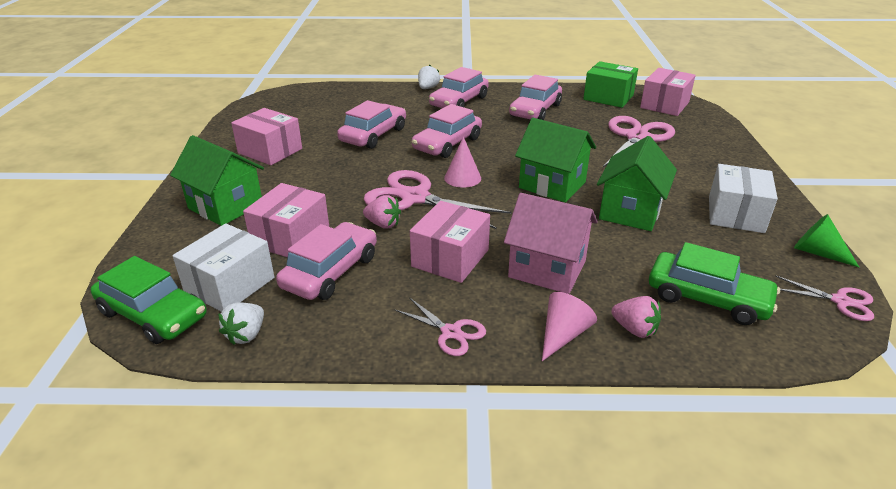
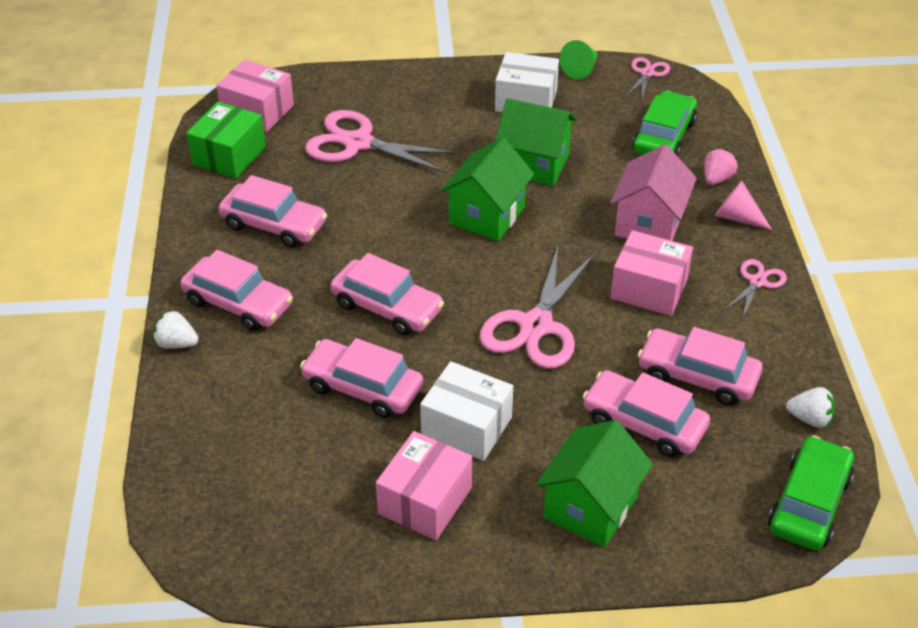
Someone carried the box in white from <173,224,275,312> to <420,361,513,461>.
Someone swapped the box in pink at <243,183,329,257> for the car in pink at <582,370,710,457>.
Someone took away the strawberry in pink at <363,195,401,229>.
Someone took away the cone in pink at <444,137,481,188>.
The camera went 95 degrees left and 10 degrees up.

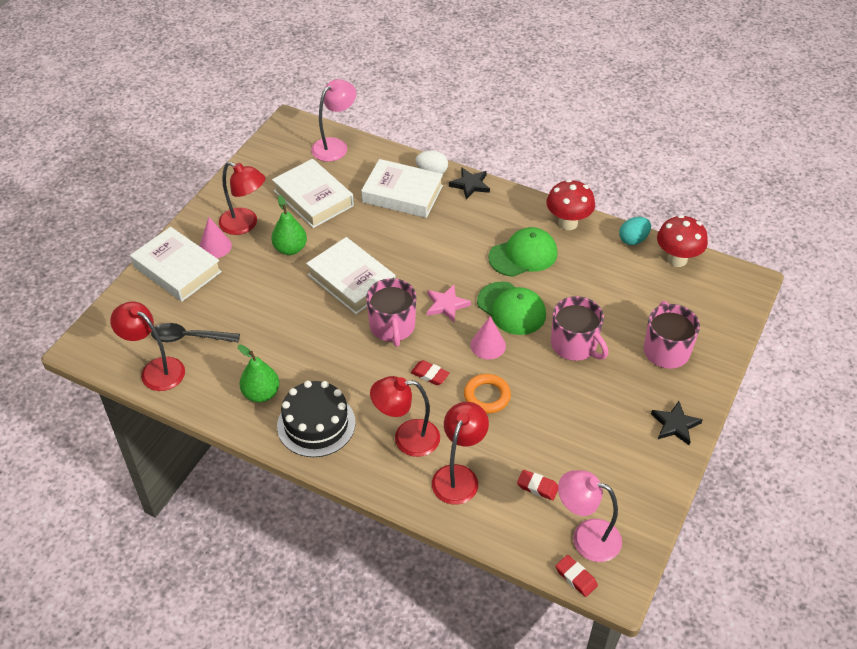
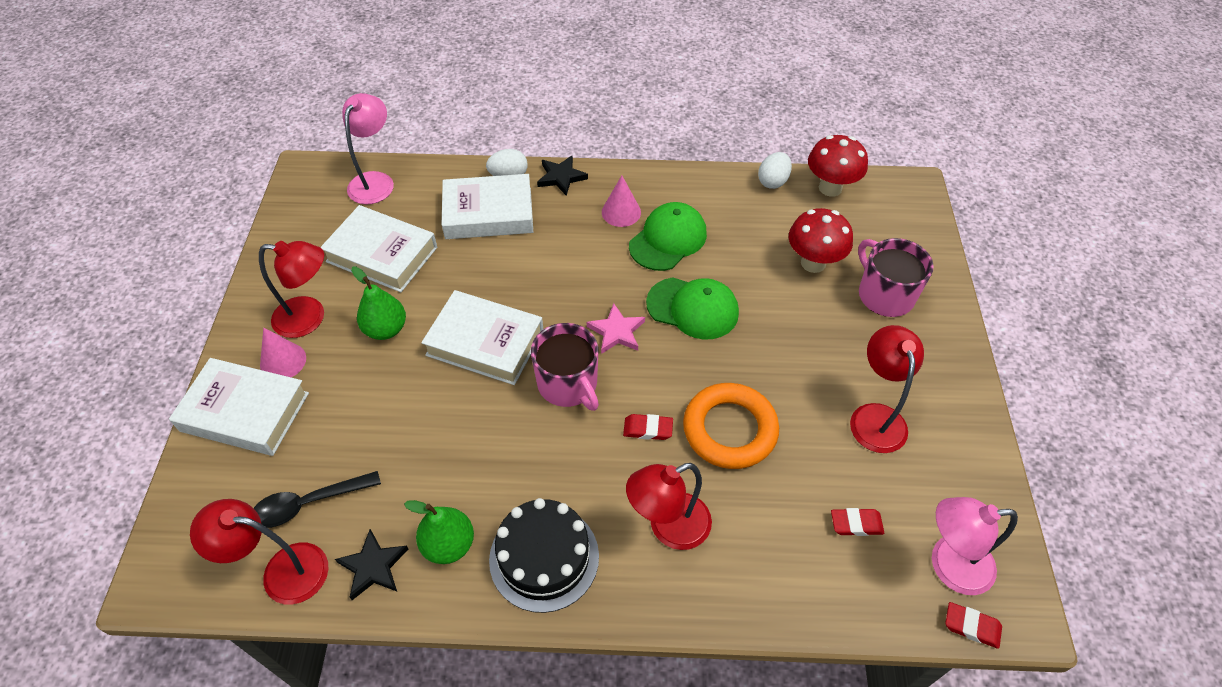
Someone carried the lamp in red from <432,402,489,505> to <850,325,924,453>.
Someone scaled the ring in orange at <464,374,511,414> by 1.56.
Someone carried the cone in pink from <471,317,506,359> to <602,176,641,227>.
Someone carried the mushroom in red from <546,179,595,230> to <789,208,853,273>.
Someone took away the mug in pink at <551,296,608,361>.
Someone repainted the egg in turquoise at <619,217,651,245>, which became the egg in white at <758,152,792,189>.
Someone carried the star in black from <651,401,703,445> to <335,529,408,600>.
The camera went 25 degrees left and 5 degrees up.

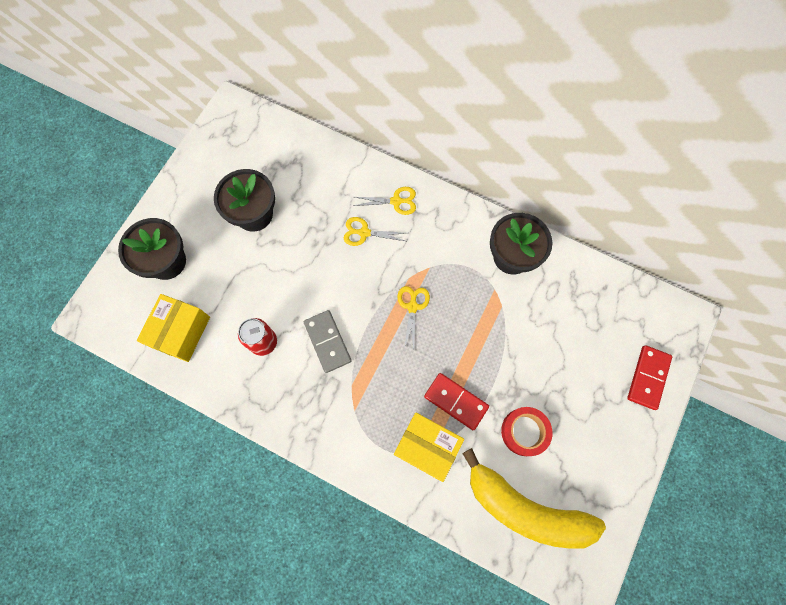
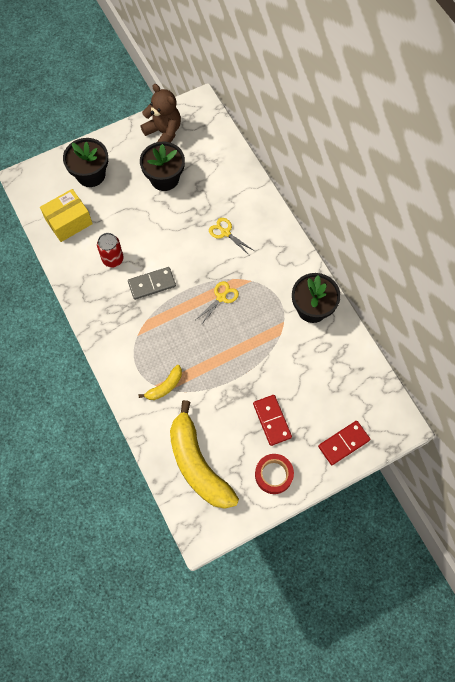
Someone rotated the domino in grey at <304,310,352,373> by 60 degrees clockwise.
Someone took away the scissors in yellow at <354,187,416,215>.
Someone swapped the box in yellow at <394,413,464,482> for the banana in yellow at <139,365,182,400>.
Someone carried the domino in red from <424,373,489,430> to <253,395,292,446>.
Someone carried the tape in red from <501,407,553,456> to <255,454,294,494>.
Someone put down the teddy bear in brown at <141,84,181,143>.
The camera went 35 degrees right and 5 degrees down.

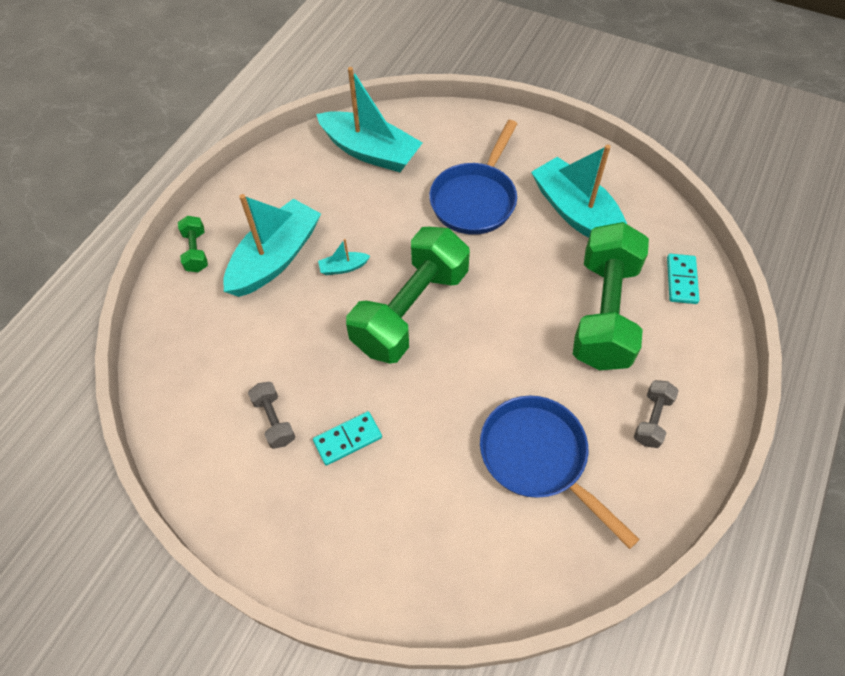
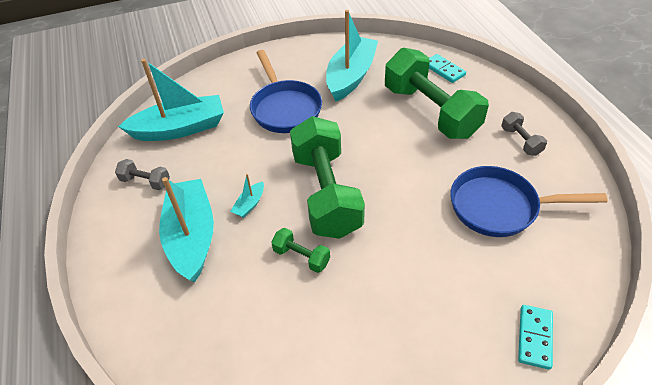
Someone carried the dumbbell in green from <178,216,208,272> to <271,228,330,273>.
Someone carried the dumbbell in grey from <248,382,295,449> to <115,159,170,190>.
Someone carried the domino in turquoise from <313,411,382,466> to <518,305,553,370>.
Someone rotated the boat in turquoise at <531,144,627,238> by 105 degrees clockwise.
The camera went 45 degrees left and 10 degrees down.

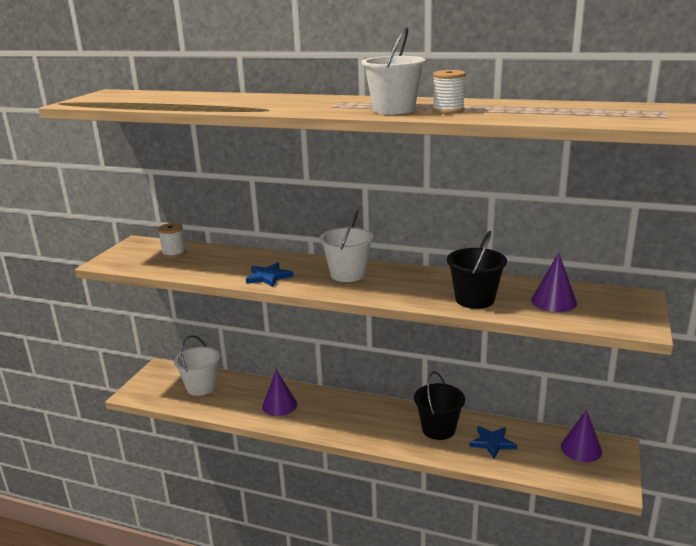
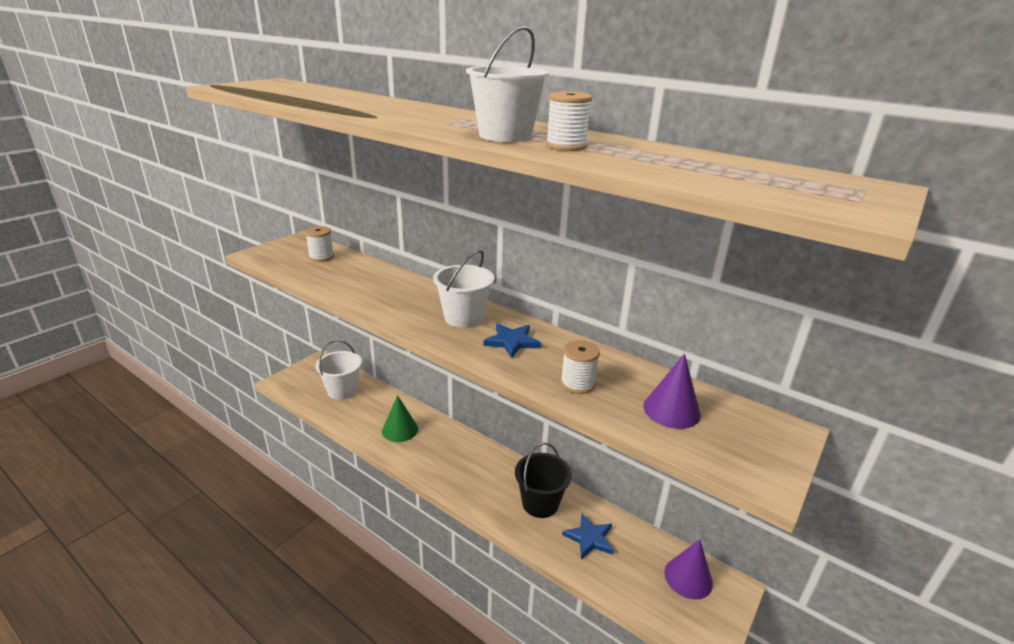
Someone carried the star in blue from <246,262,293,287> to <484,324,541,358>.
Someone repainted the cone in purple at <262,370,297,416>, which became the cone in green at <382,395,418,442>.
Someone swapped the bucket in black at <447,231,507,309> for the spool in white at <561,340,600,394>.
The camera went 15 degrees right and 5 degrees up.

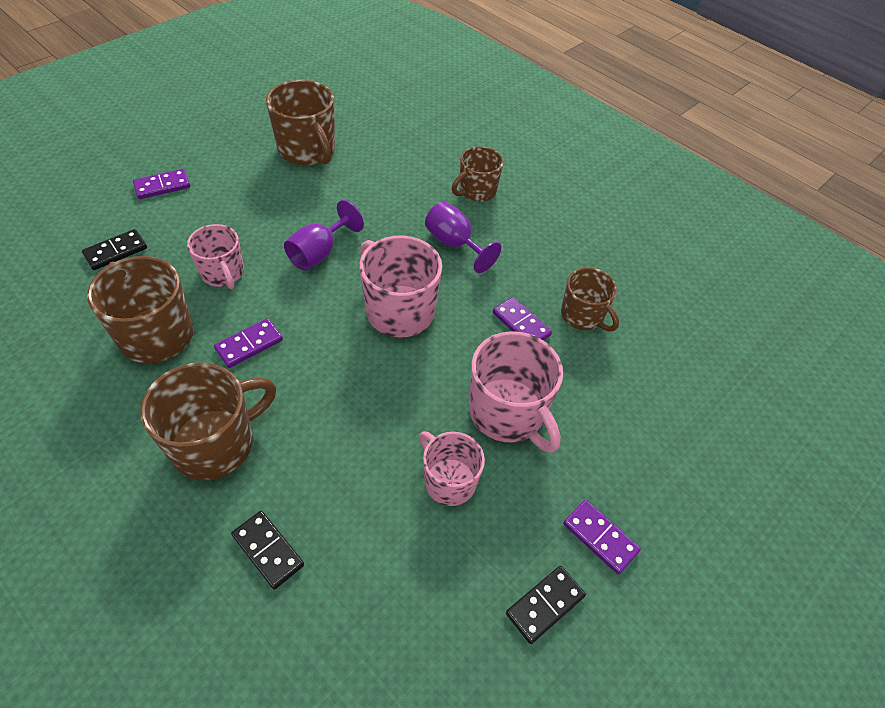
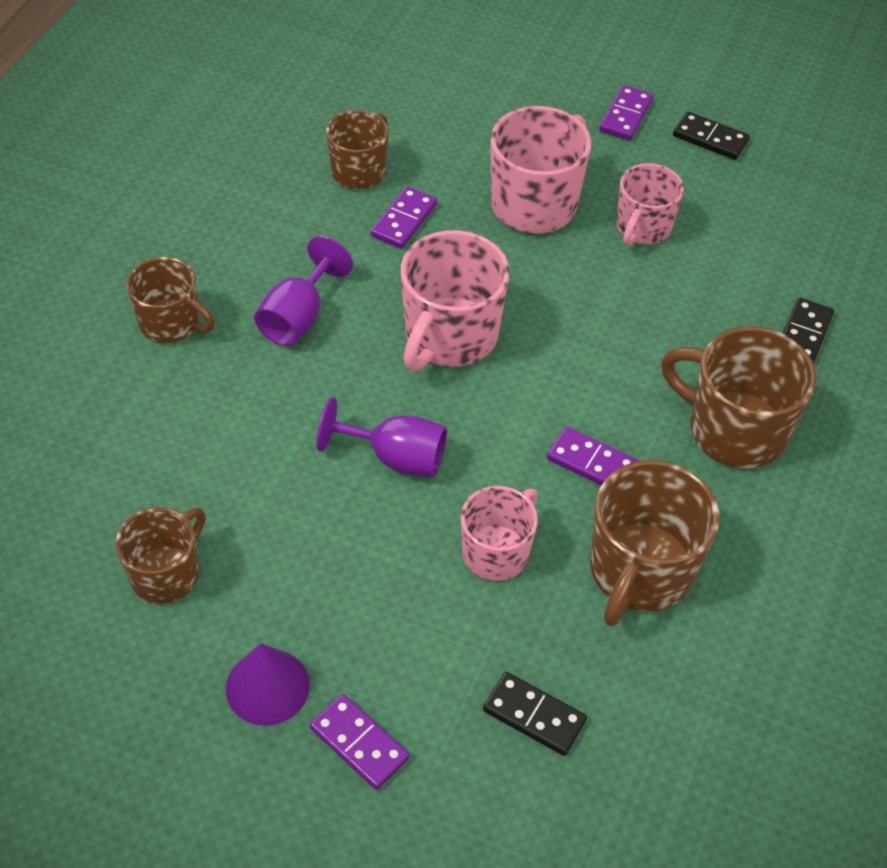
Someone scaled the mug in brown at <266,80,335,166> by 0.64.
Someone put down the cone in purple at <226,643,310,726>.
The camera went 110 degrees left and 0 degrees up.

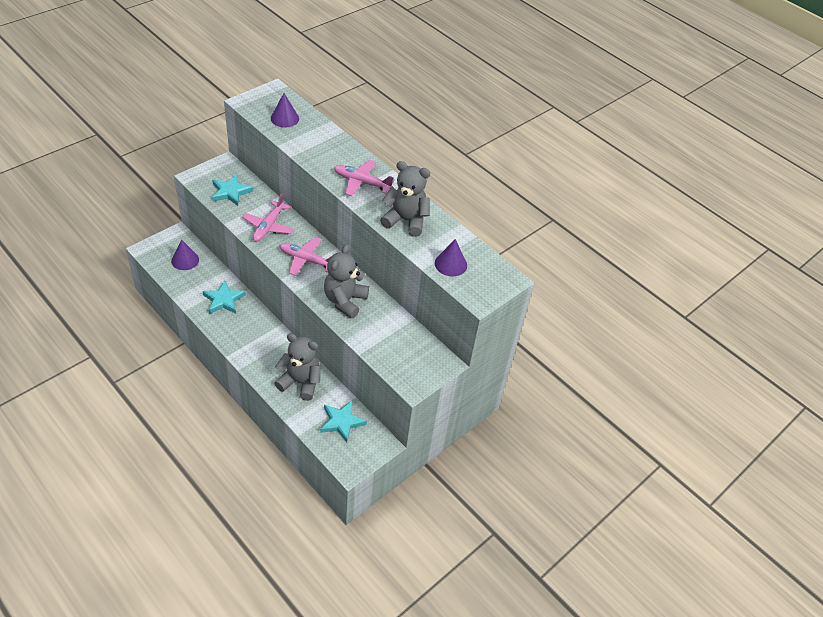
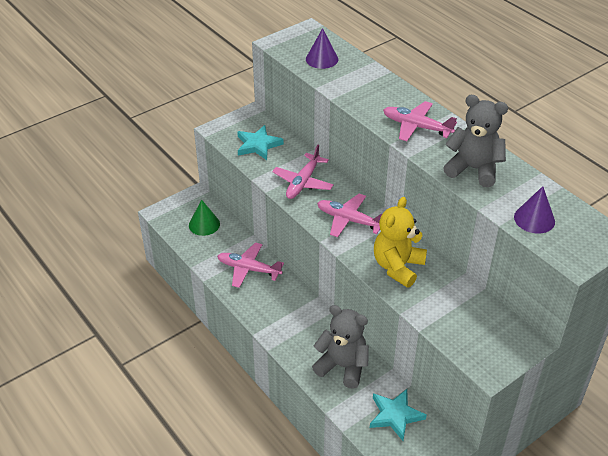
Someone repainted the cone in purple at <171,239,199,270>, which became the cone in green at <189,200,220,236>.
Someone swapped the star in turquoise at <202,281,246,314> for the plane in pink at <217,242,284,288>.
Someone repainted the teddy bear in grey at <324,244,369,319>, which became the teddy bear in yellow at <374,197,427,288>.
The camera went 10 degrees right and 5 degrees down.

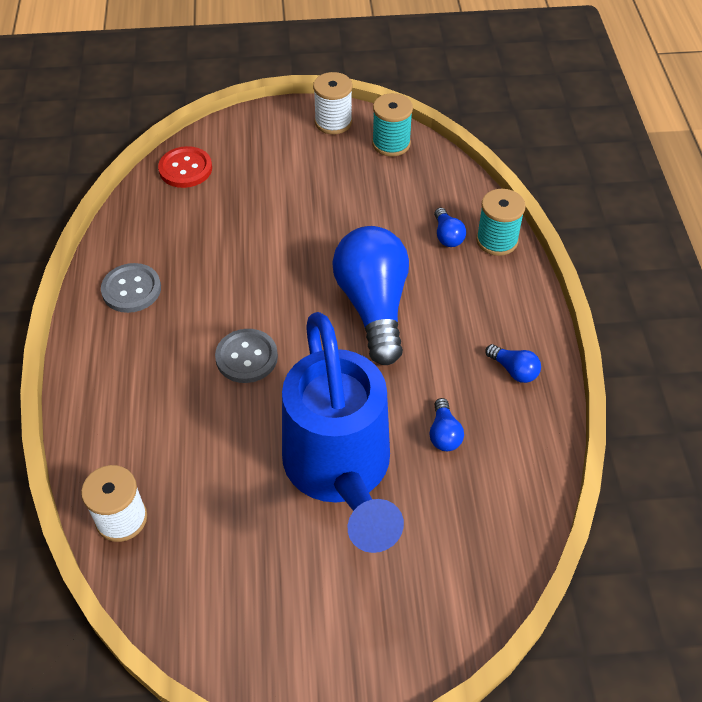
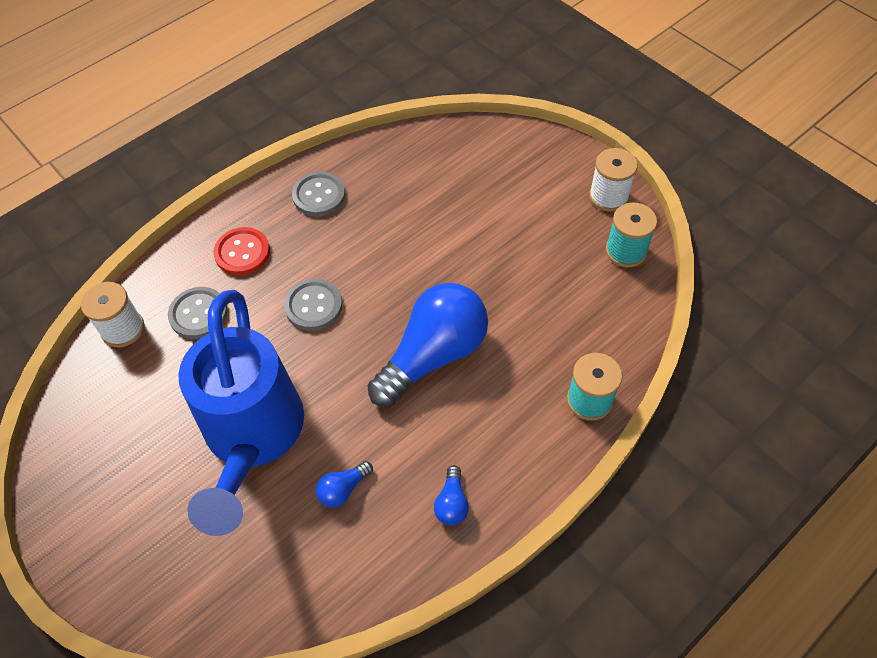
Someone carried the button in red from <158,146,212,188> to <214,227,270,275>.
Someone rotated the watering can in blue at <282,312,404,553> by 45 degrees counterclockwise.
Someone took away the light bulb in blue at <434,208,466,247>.
Someone put down the button in grey at <168,287,228,339>.
The camera went 55 degrees right and 5 degrees up.

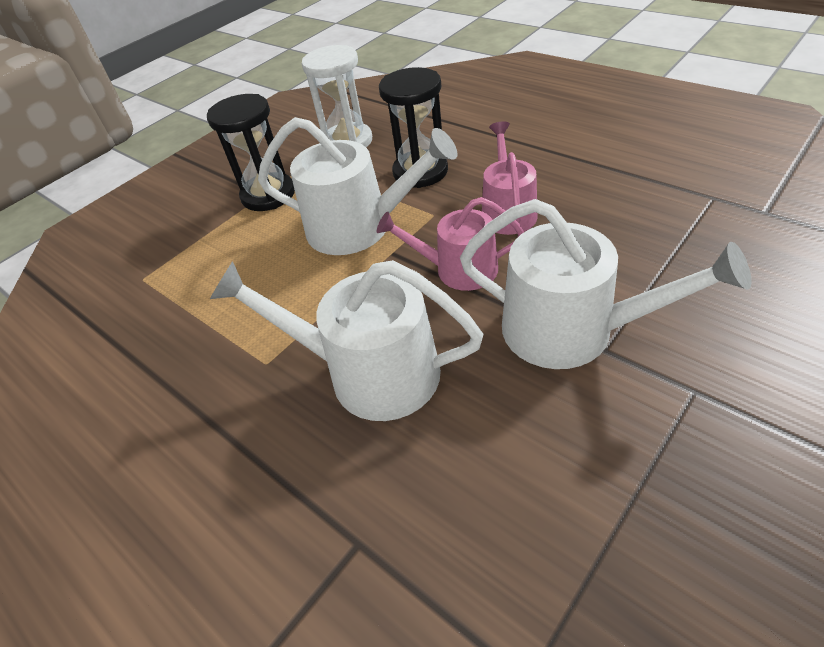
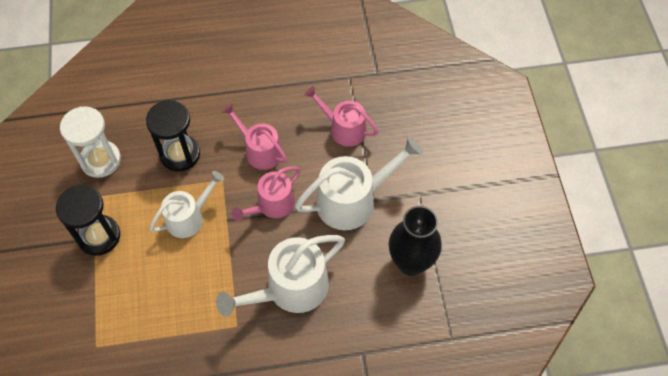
Someone scaled the watering can in white at <258,117,457,255> by 0.64.
Someone put down the watering can in pink at <304,86,379,147>.
Someone put down the vase in black at <389,206,442,276>.
The camera went 55 degrees left and 15 degrees up.

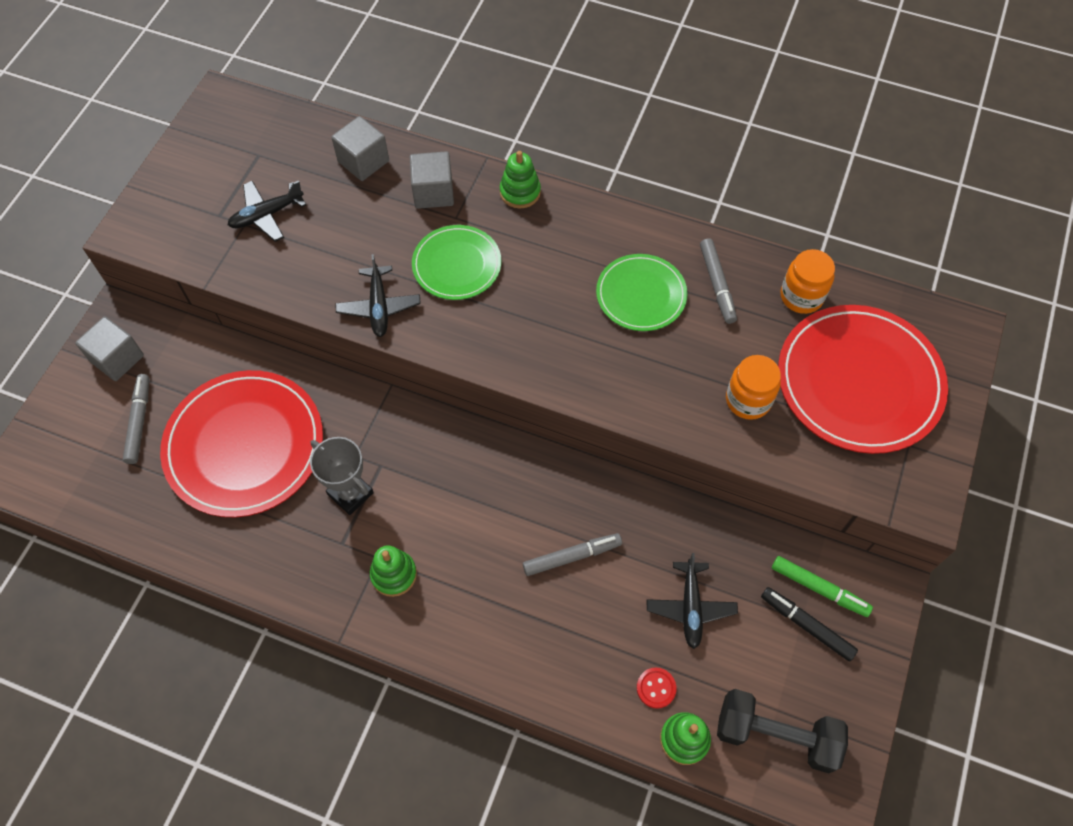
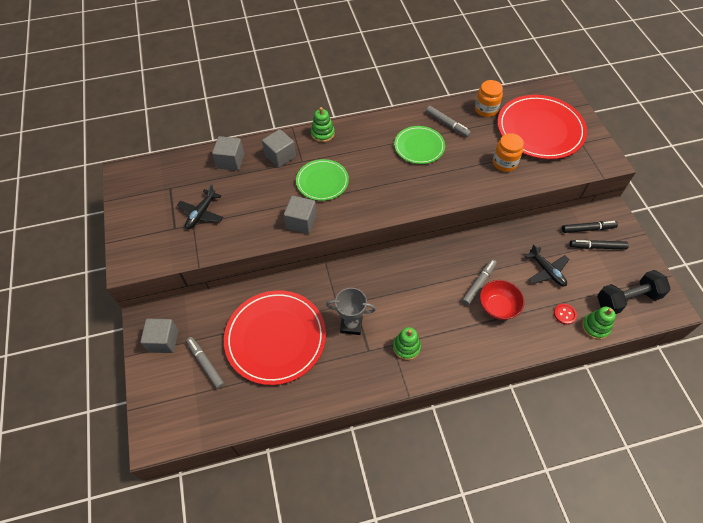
Someone swapped the plane in black at <335,254,421,337> for the cube in grey at <284,196,317,234>.
Someone repainted the marker in green at <772,556,873,617>, which became the marker in black at <562,221,618,233>.
Someone put down the bowl in red at <480,280,524,320>.
The camera went 35 degrees left and 5 degrees down.

